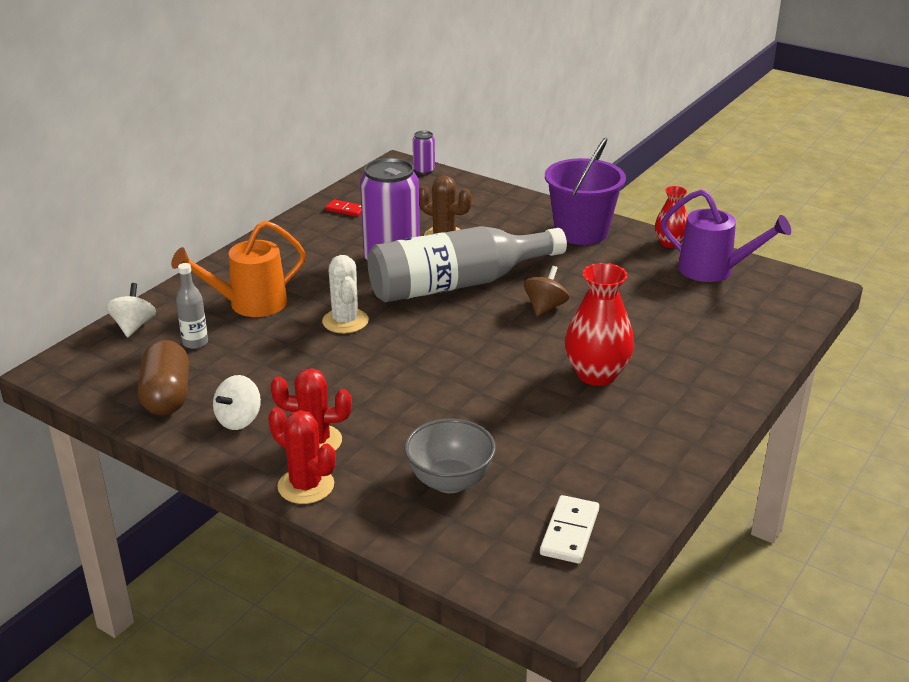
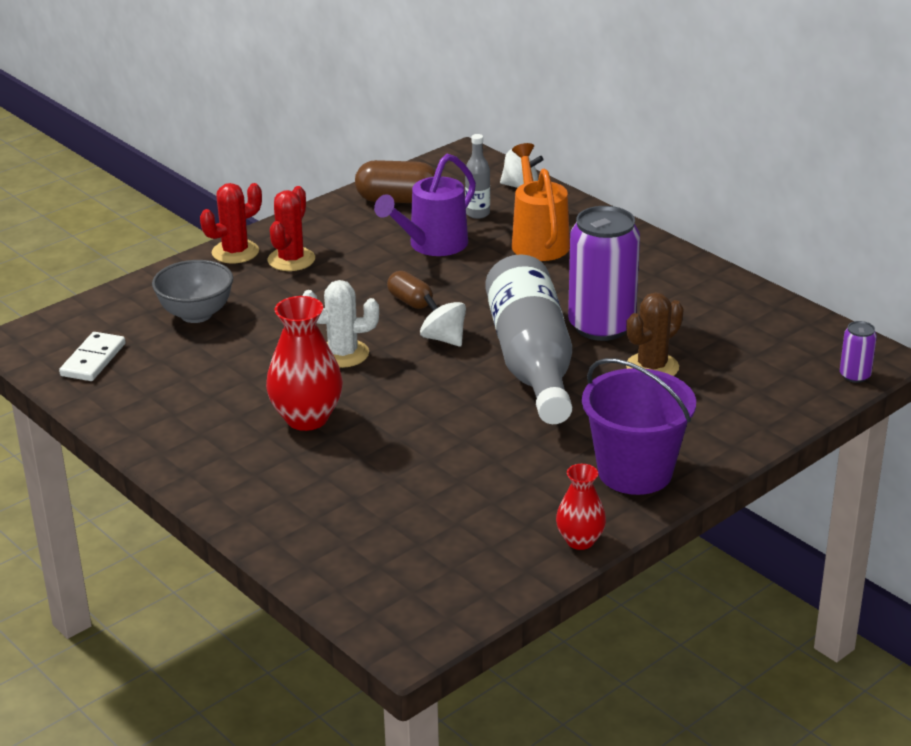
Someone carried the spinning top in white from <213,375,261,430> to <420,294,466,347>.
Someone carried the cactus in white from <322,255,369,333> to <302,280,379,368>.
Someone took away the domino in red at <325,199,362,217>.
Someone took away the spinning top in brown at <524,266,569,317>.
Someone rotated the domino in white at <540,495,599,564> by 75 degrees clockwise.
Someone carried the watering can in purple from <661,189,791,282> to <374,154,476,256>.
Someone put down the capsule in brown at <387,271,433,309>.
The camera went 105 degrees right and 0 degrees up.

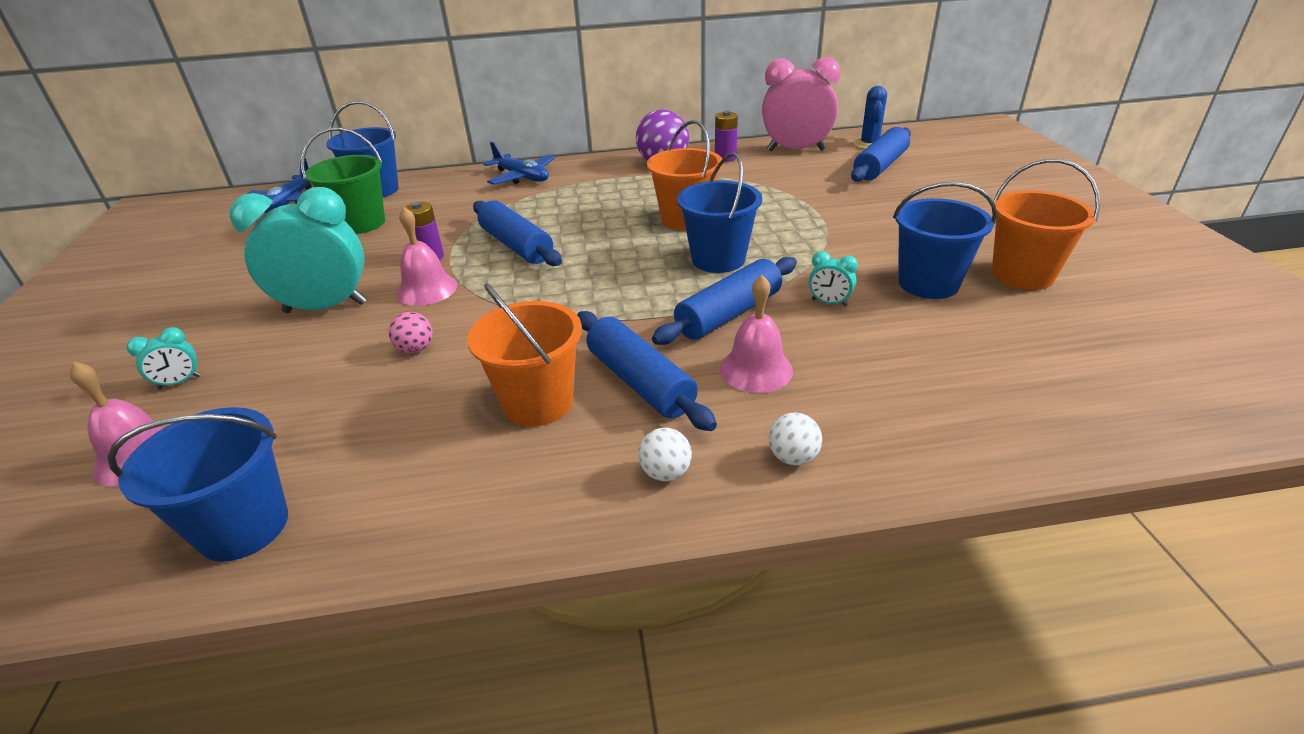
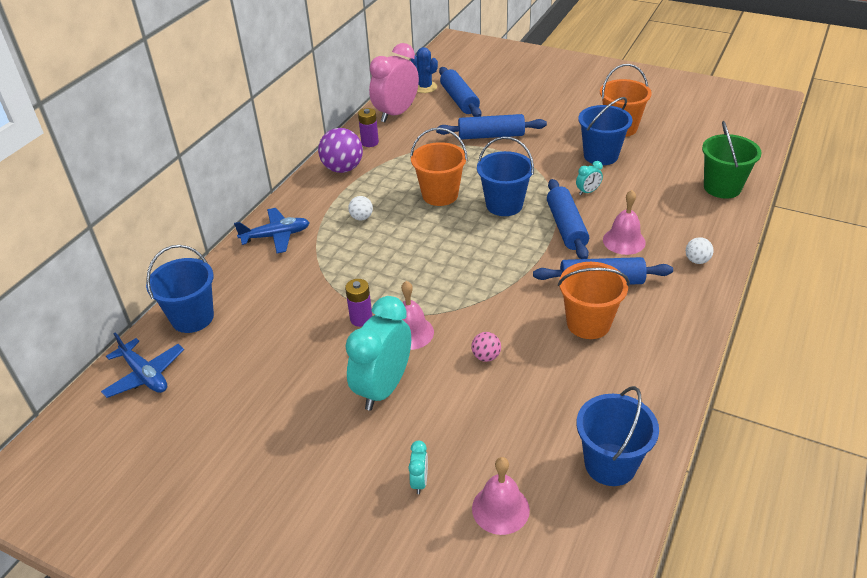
Someone carried the bucket in green from <301,127,385,234> to <702,121,762,199>.
Someone carried the rolling pin in blue from <473,201,562,266> to <436,114,547,140>.
Someone carried the ball in white from <638,428,692,481> to <348,196,373,220>.
The camera went 55 degrees left and 5 degrees up.

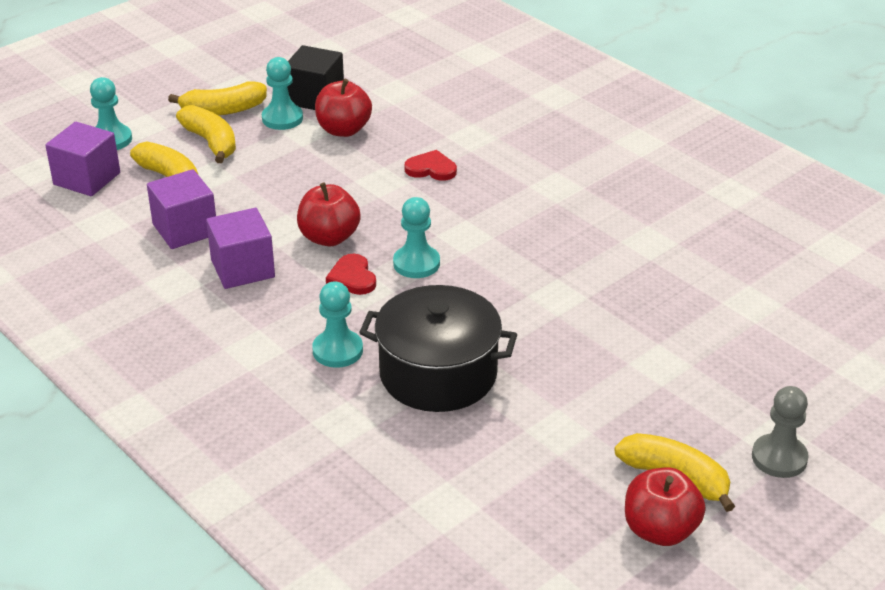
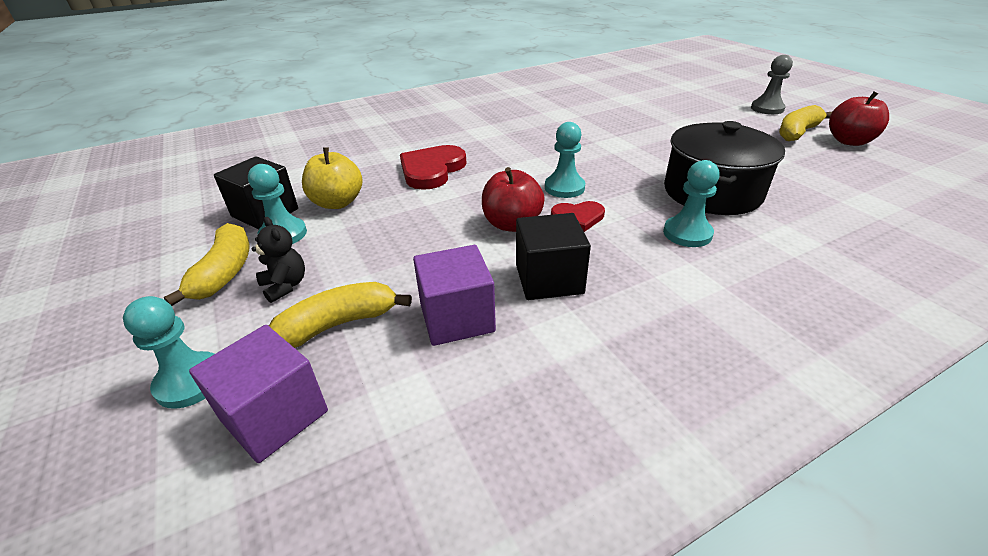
Someone swapped the banana in yellow at <176,105,236,163> for the teddy bear in black at <252,217,305,303>.
Someone repainted the cube in purple at <206,208,275,289>, which became the cube in black at <516,213,591,300>.
Someone repainted the apple in red at <315,79,372,137>, which became the apple in yellow at <302,147,363,209>.
Someone scaled the heart in red at <405,150,457,181> by 1.71.
The camera went 75 degrees left and 0 degrees up.

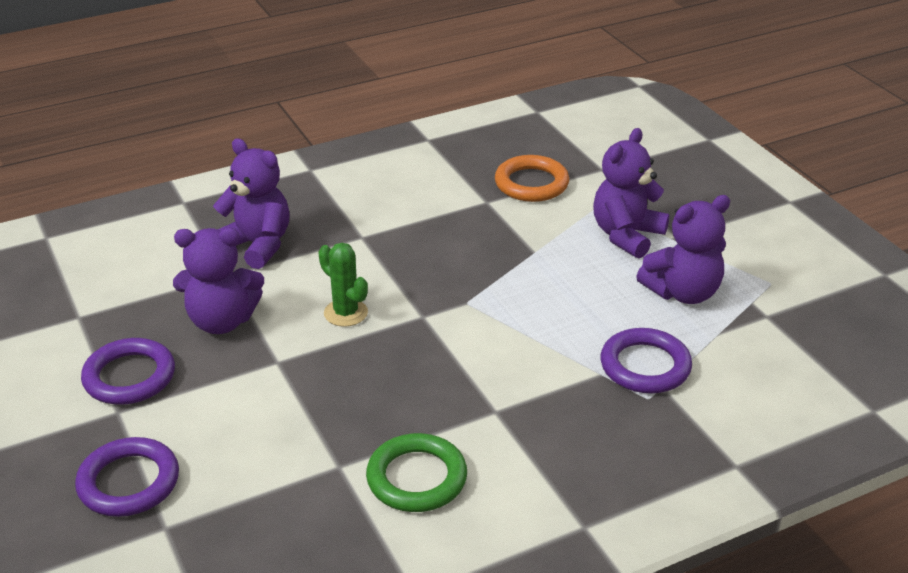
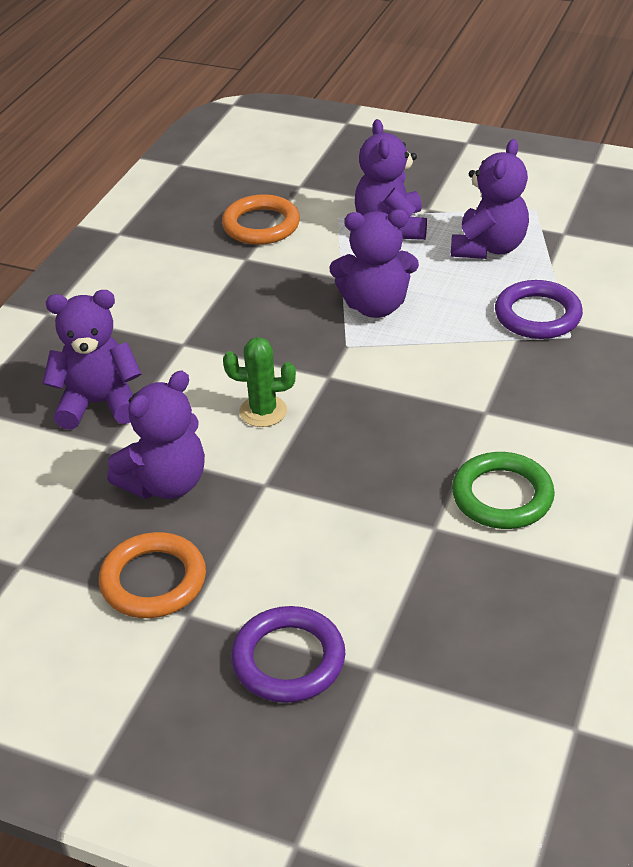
Someone repainted the ring in purple at <81,338,175,405>, which became the ring in orange at <99,532,206,618>.
Someone put down the teddy bear in purple at <329,209,419,318>.
The camera went 40 degrees left and 5 degrees up.

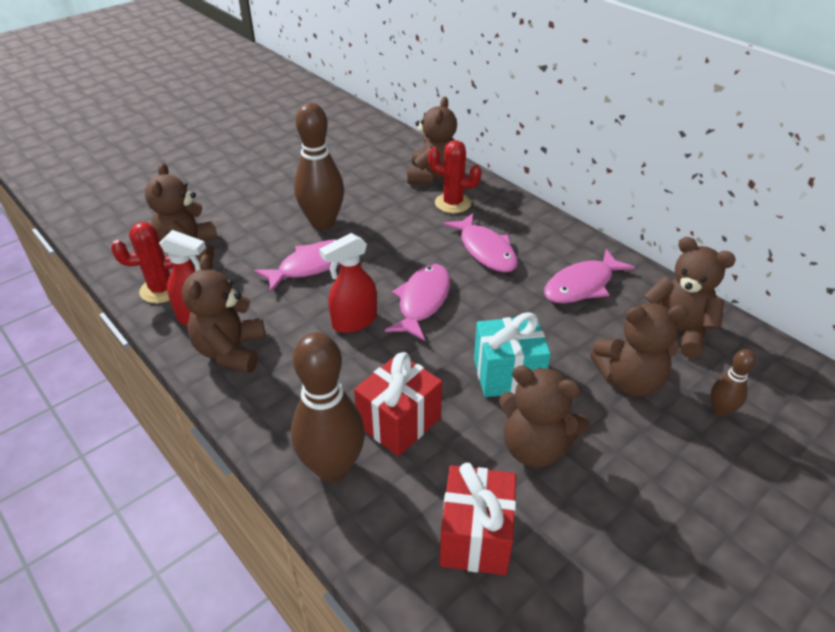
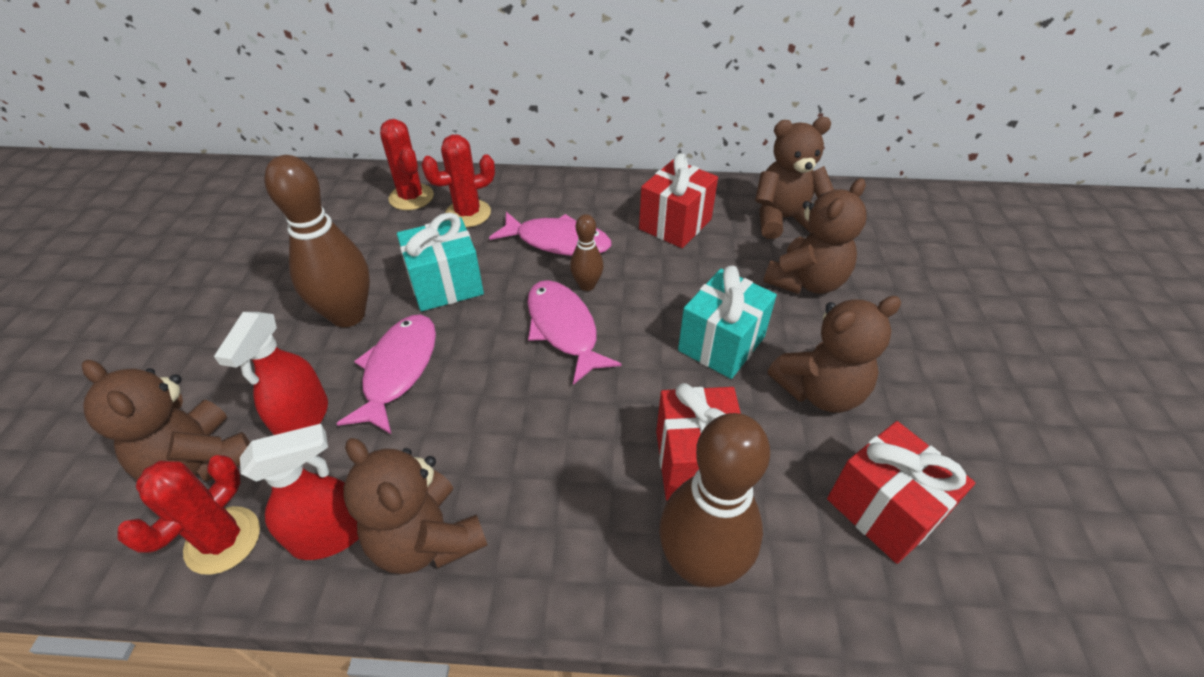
Someone carried the spray bottle in red from <319,233,377,333> to <214,312,328,435>.
Someone swapped the teddy bear in brown at <407,97,457,184> for the cactus in red at <380,119,434,210>.
Someone swapped the fish in pink at <544,249,635,303> for the gift in red at <639,153,718,248>.
Someone carried the bowling pin in brown from <711,349,756,417> to <570,214,603,291>.
Someone put down the gift in turquoise at <397,213,484,311>.
The camera went 45 degrees left and 5 degrees up.

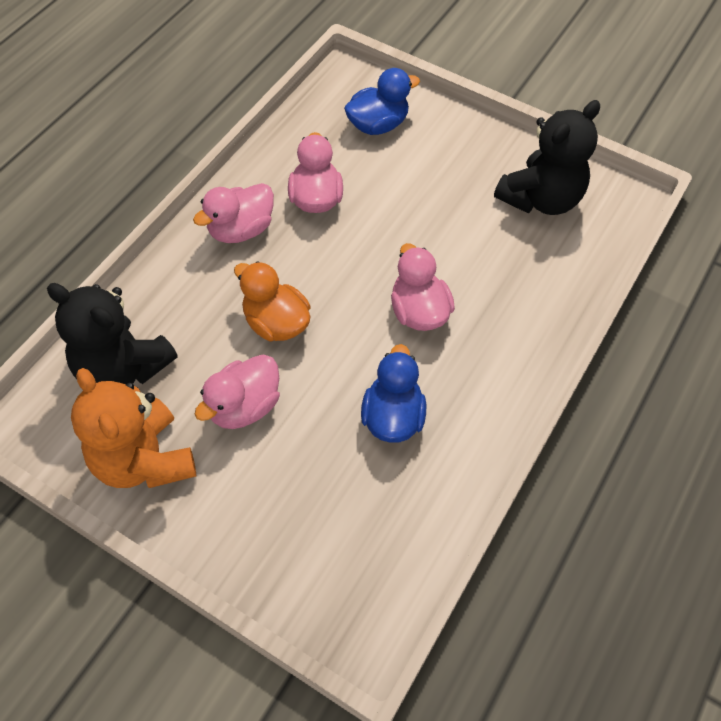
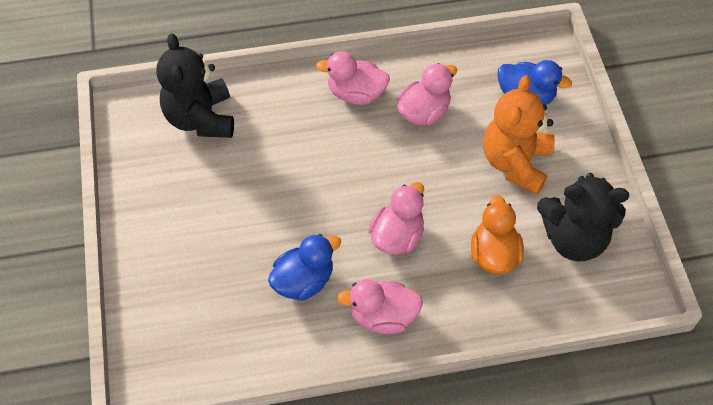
Someone carried the teddy bear in orange from <71,368,196,488> to <483,75,555,195>.
Someone carried the duck in pink from <194,354,280,429> to <337,279,423,334>.
Someone carried the duck in orange from <234,261,311,341> to <471,195,524,274>.
The camera went 50 degrees right and 0 degrees up.

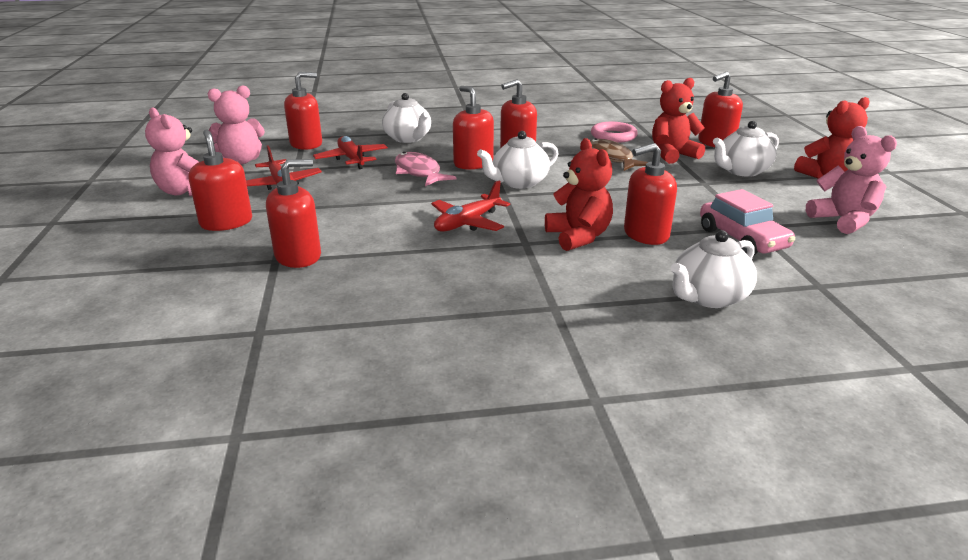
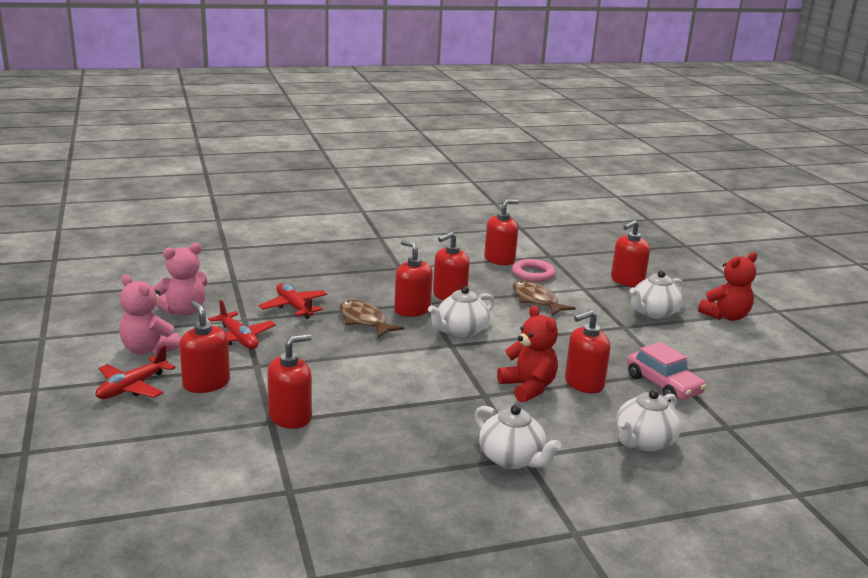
Someone carried the soap dispenser in red from <284,72,322,150> to <484,199,519,265>.
Someone carried the teapot in white from <382,93,431,143> to <475,405,561,469>.
Someone repainted the fish in pink at <395,152,456,186>, which became the fish in brown at <339,300,404,338>.
Someone carried the plane in red from <431,181,510,232> to <96,345,176,399>.
Someone took away the teddy bear in red at <652,78,705,164>.
Someone took away the teddy bear in pink at <806,126,897,234>.
The camera went 10 degrees left and 5 degrees down.

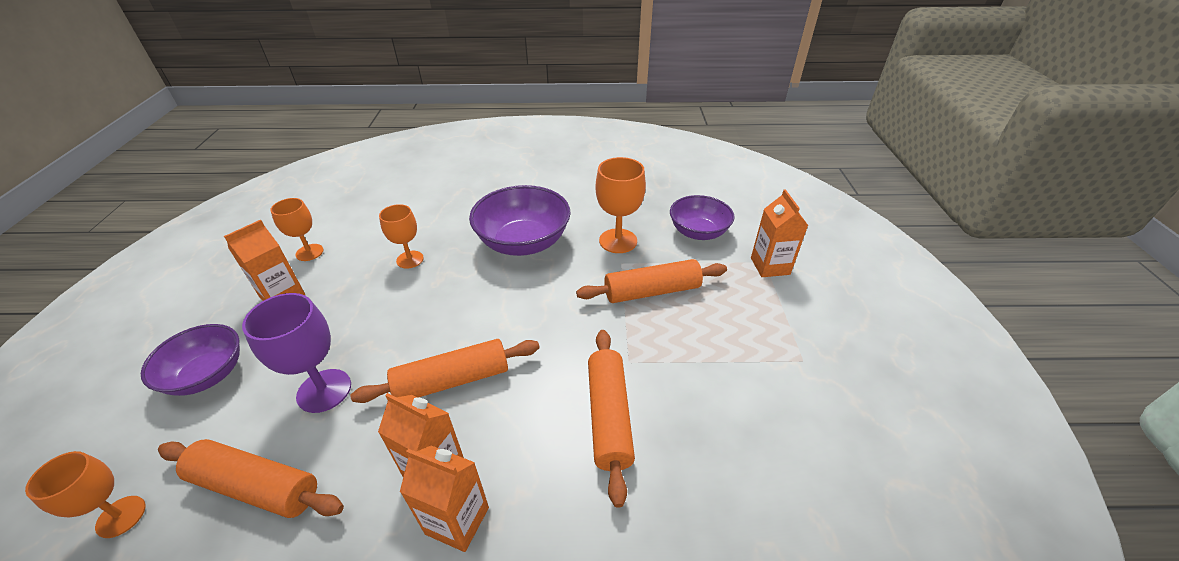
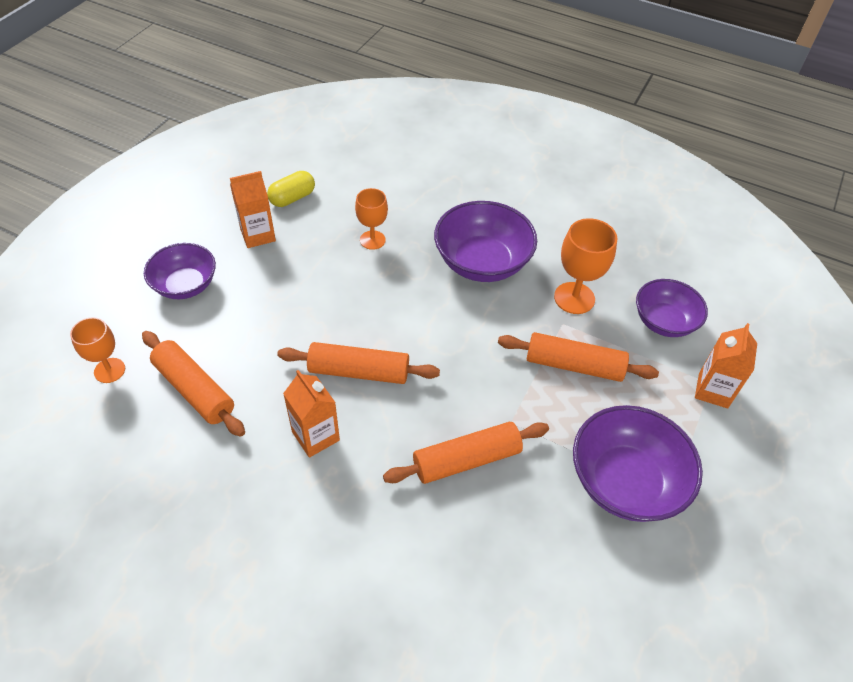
Someone took away the goblet in purple at <242,293,351,413>.
Someone swapped the goblet in orange at <270,198,324,261> for the capsule in yellow at <267,171,315,207>.
Someone took away the carton in orange at <400,445,489,552>.
Someone rotated the rolling pin in orange at <588,330,635,508> by 45 degrees clockwise.
Someone put down the bowl in purple at <573,405,703,522>.
The camera went 25 degrees right and 10 degrees up.

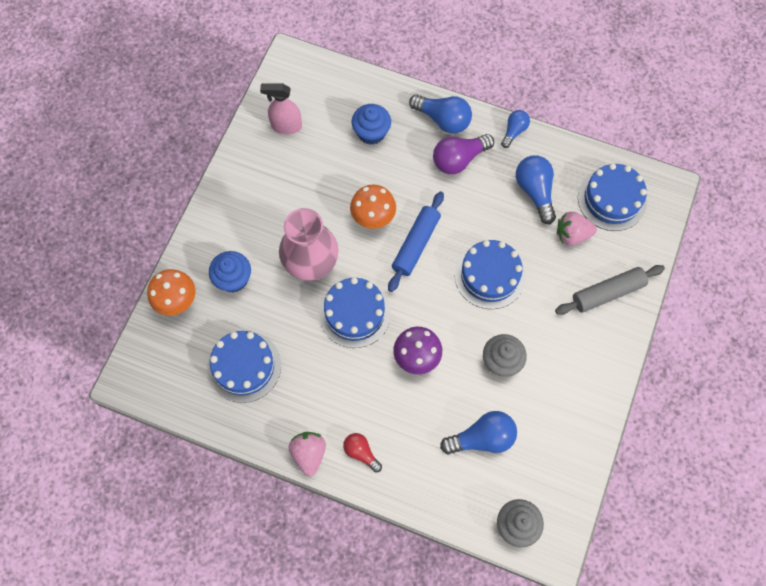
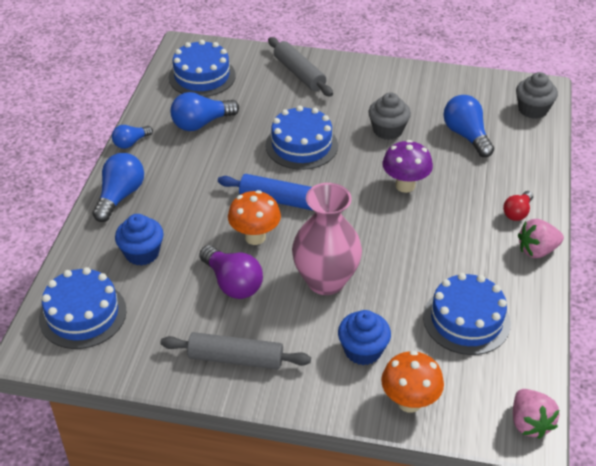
Someone took away the spray bottle in pink at <260,83,302,134>.
Someone carried the cake in blue from <319,277,391,348> to <39,267,127,349>.
Someone carried the light bulb in purple from <433,134,494,174> to <199,245,263,299>.
Someone rotated the light bulb in blue at <501,110,530,148> by 60 degrees counterclockwise.
Someone carried the strawberry in pink from <557,212,597,246> to <513,389,560,439>.
Someone put down the rolling pin in grey at <160,332,311,370>.
The camera went 100 degrees left and 25 degrees down.

